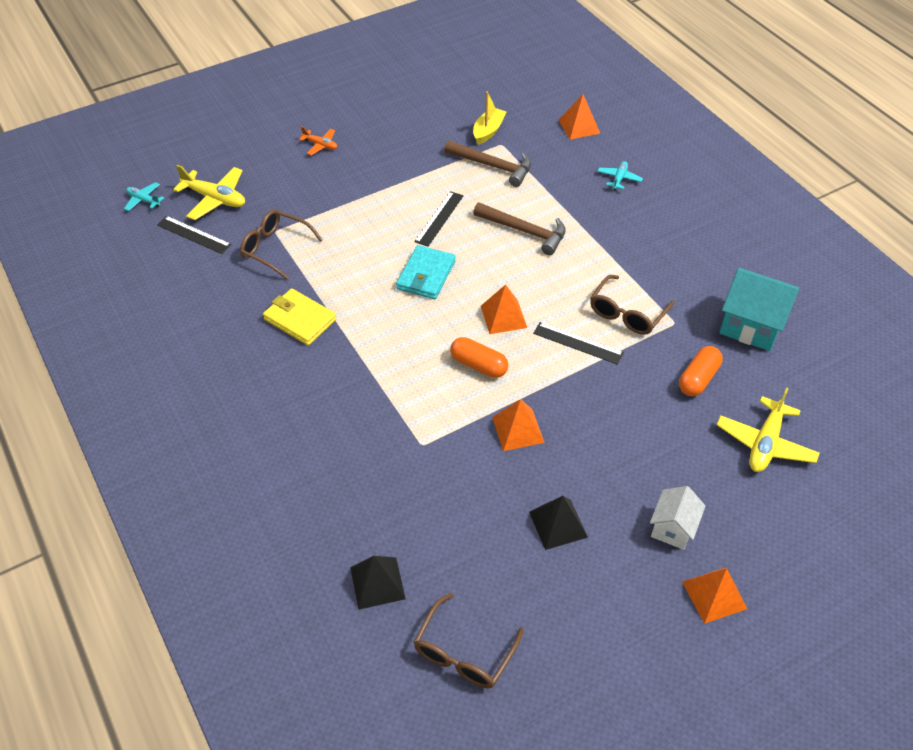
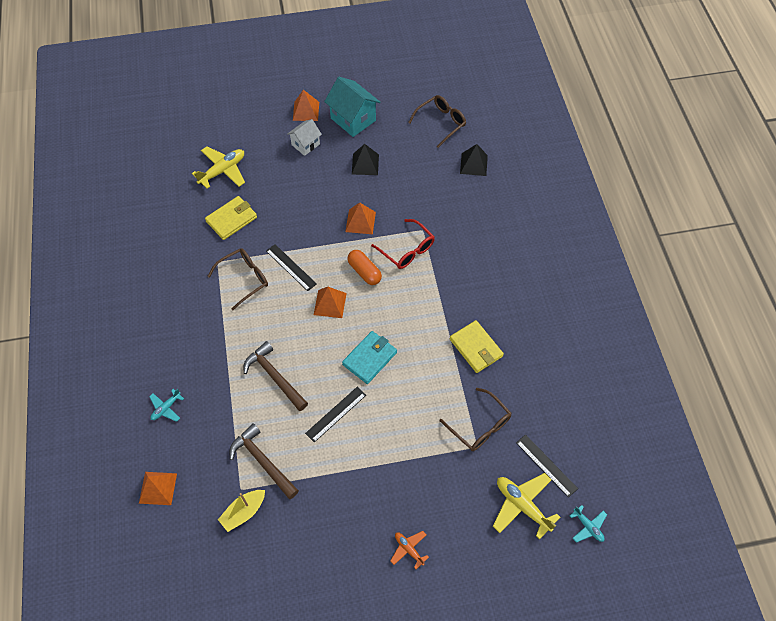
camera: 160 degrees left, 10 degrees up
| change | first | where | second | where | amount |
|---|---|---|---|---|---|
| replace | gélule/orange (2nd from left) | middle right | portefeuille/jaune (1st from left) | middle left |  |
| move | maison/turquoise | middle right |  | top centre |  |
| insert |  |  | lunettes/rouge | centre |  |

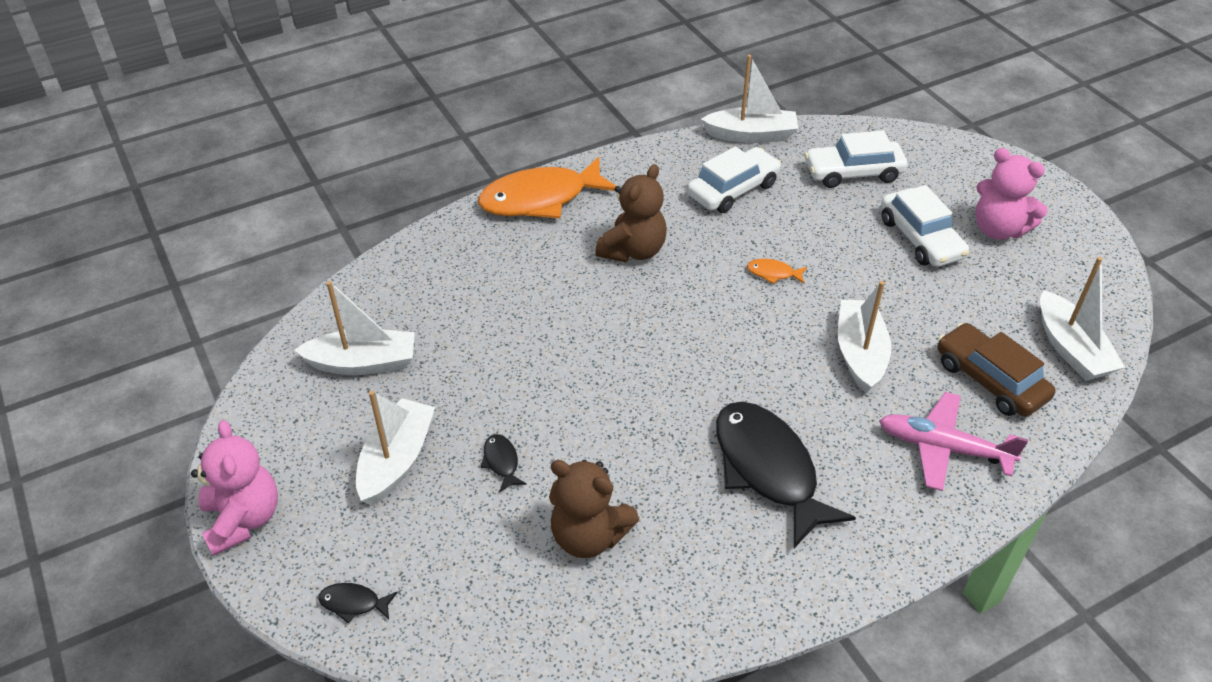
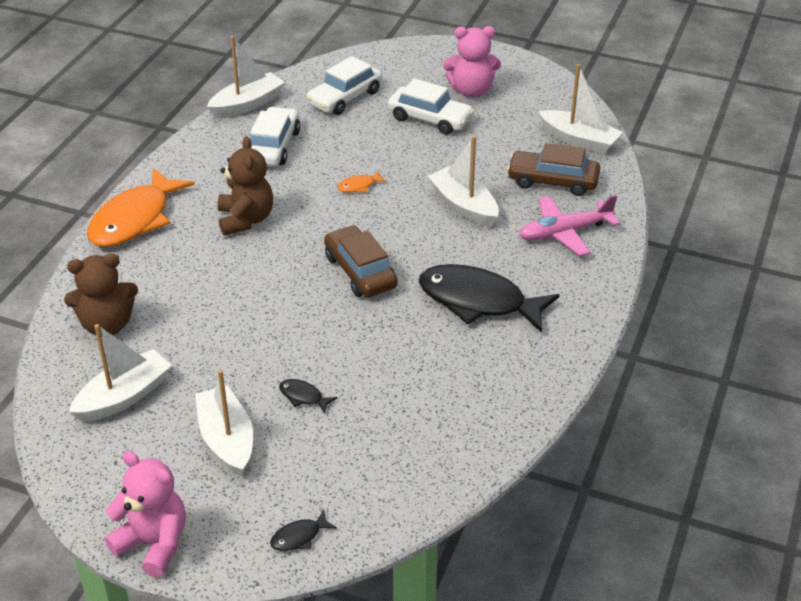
camera: 40 degrees left, 5 degrees down
| change | first | where | second | where | amount |
|---|---|---|---|---|---|
| move | ours en peluche/marron (1st from left) | bottom centre |  | middle left |  |
| insert |  |  | voiture/marron (1st from left) | centre |  |

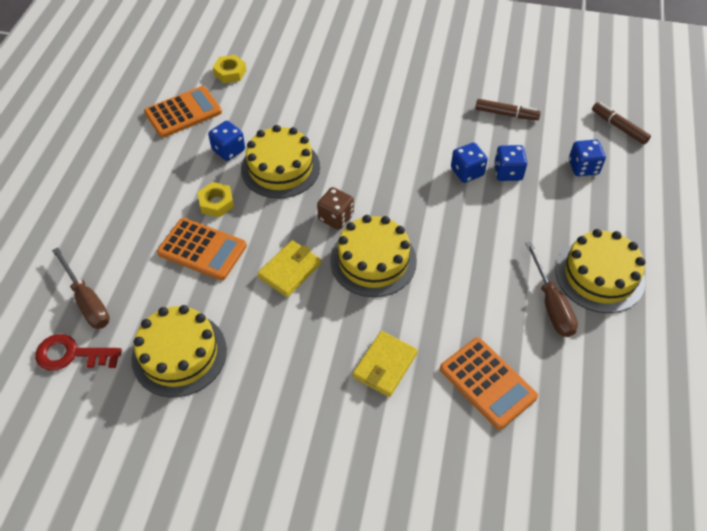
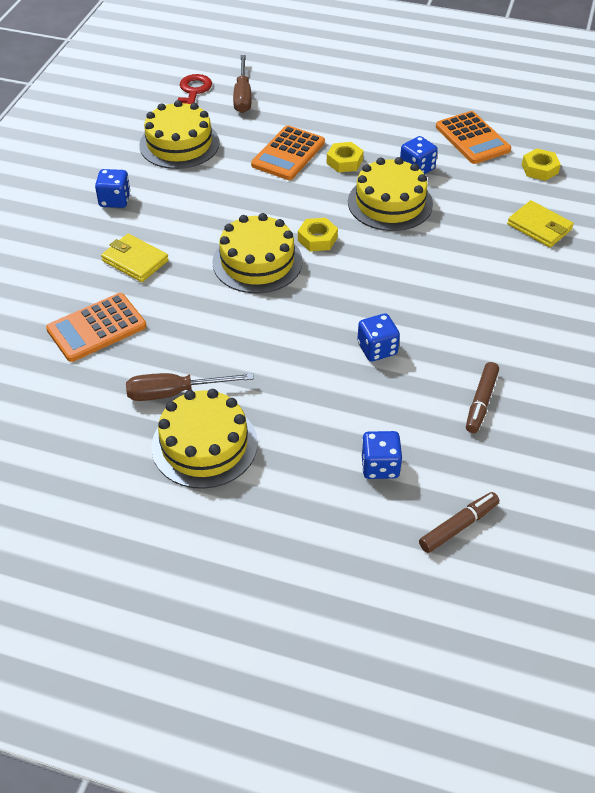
camera: 95 degrees right, 5 degrees down
| change | first | where | second | where | amount |
|---|---|---|---|---|---|
| rotate | tournevis/marron (1st from left in the first image) | middle left | tournevis/marron (2nd from left) | top centre | 60 degrees counterclockwise |
| move | portefeuille/jaune (1st from left in the first image) | centre | portefeuille/jaune (2nd from left) | top right |  |
| replace | dé/marron | centre | écrou/jaune (1st from left) | top centre |  |
| move | dé/bleu (3rd from left in the first image) | top right | dé/bleu (1st from left) | top left |  |

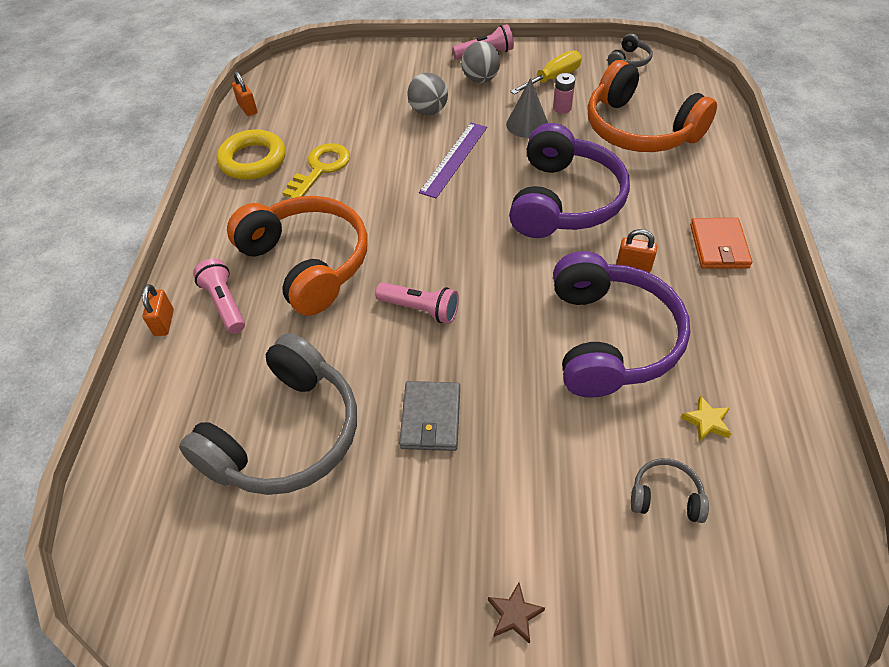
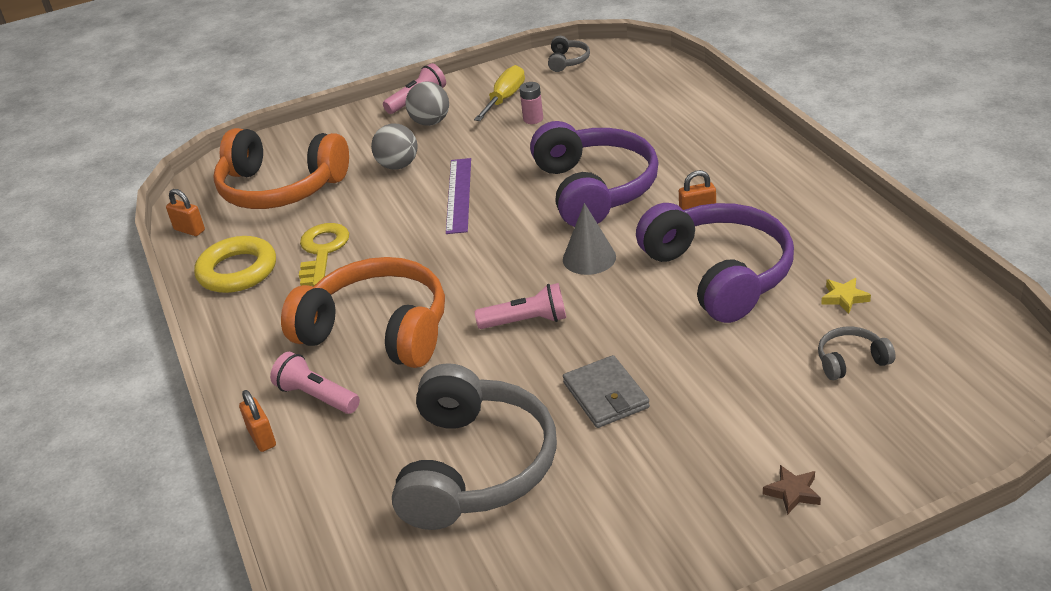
camera: 25 degrees left, 15 degrees down
| change | first | where | second | where | amount |
|---|---|---|---|---|---|
| move | cône/gris | top centre |  | centre |  |
| move | casque audio/orange (2nd from left in the first image) | top right | casque audio/orange (1st from left) | top left |  |
| delete | portefeuille/orange | middle right |  |  |  |

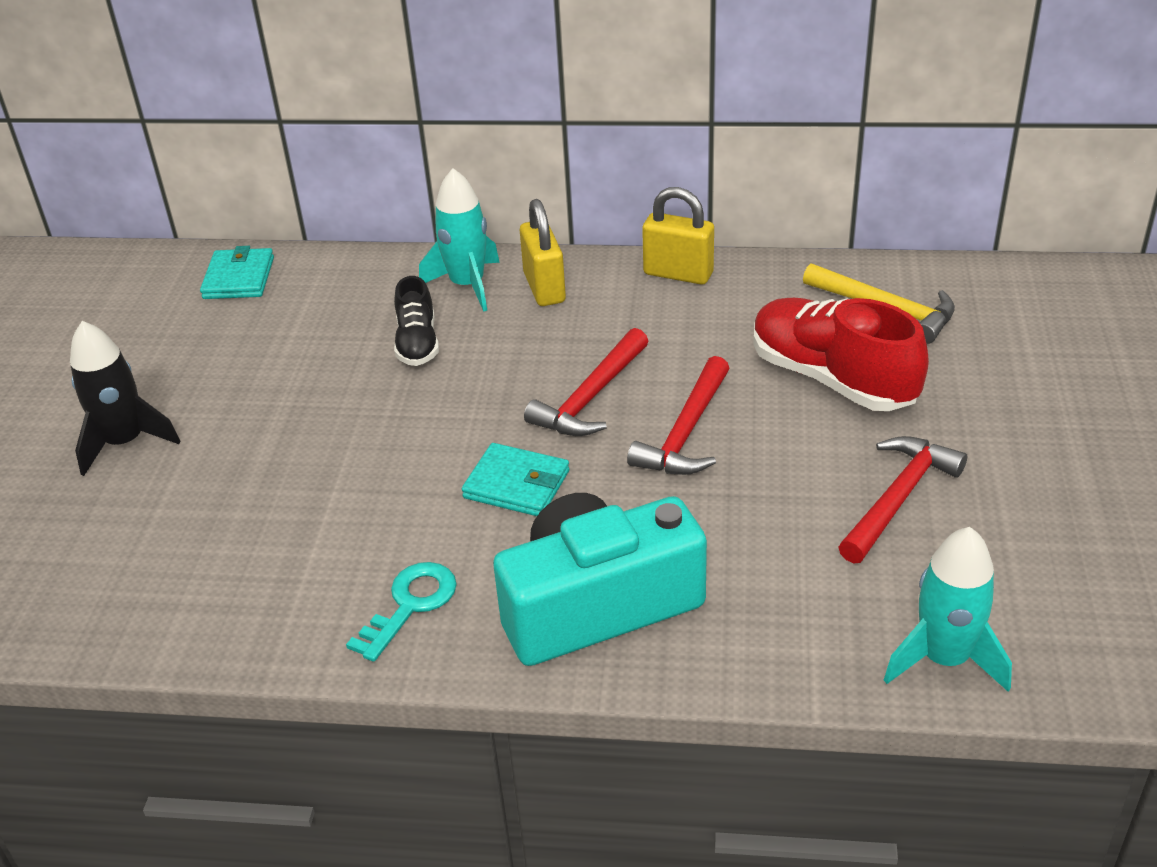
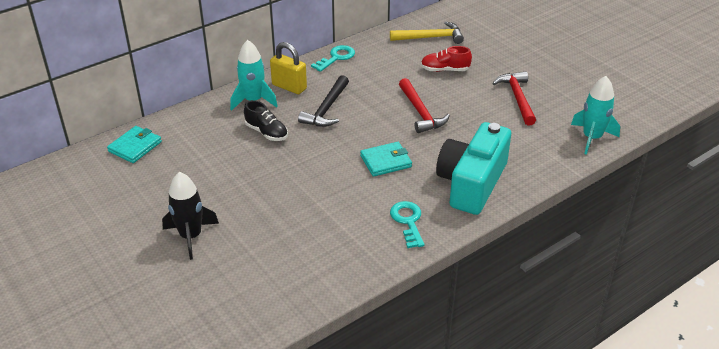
camera: 45 degrees left, 0 degrees up
| change | first | where | second | where | amount |
|---|---|---|---|---|---|
| rotate | portefeuille/turquoise (1st from left) | top left |  | middle left | 75 degrees clockwise |
| delete | marteau/rouge (1st from left) | centre |  |  |  |
| replace | cadenas/jaune (2nd from left) | top centre | clé/turquoise (1st from left) | top centre |  |
| resize | chaussure/rouge | middle right |  | top centre | x0.56 |
| insert |  |  | marteau/noir | top centre |  |

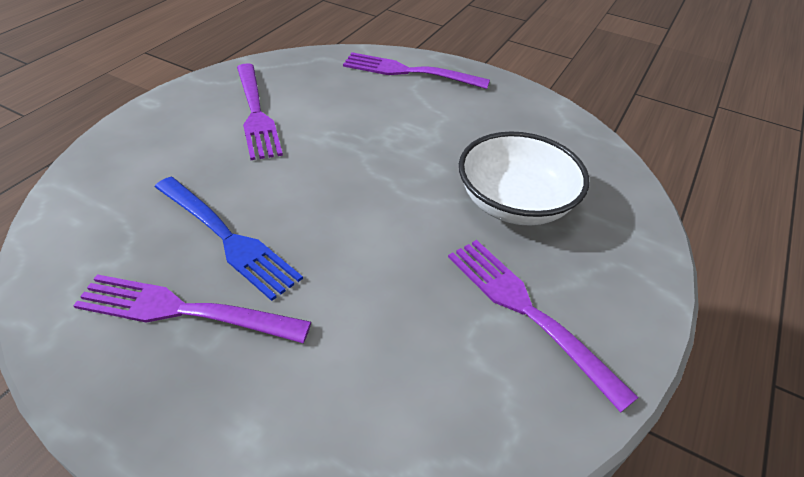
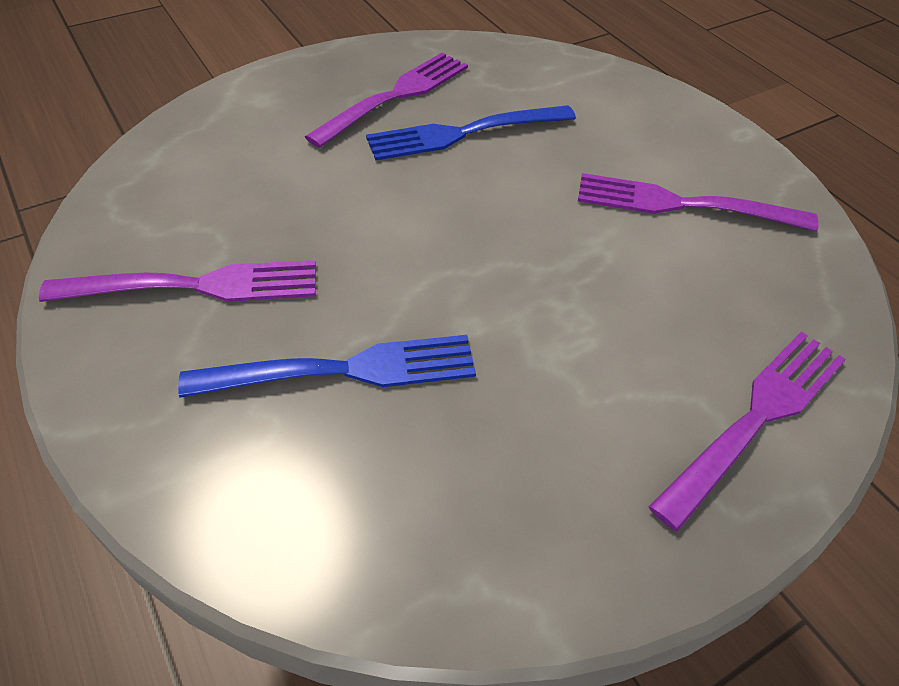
camera: 120 degrees right, 5 degrees up
| change | first | where | second | where | amount |
|---|---|---|---|---|---|
| replace | bol/blanc | centre | fourchette/bleu (1st from left) | centre |  |

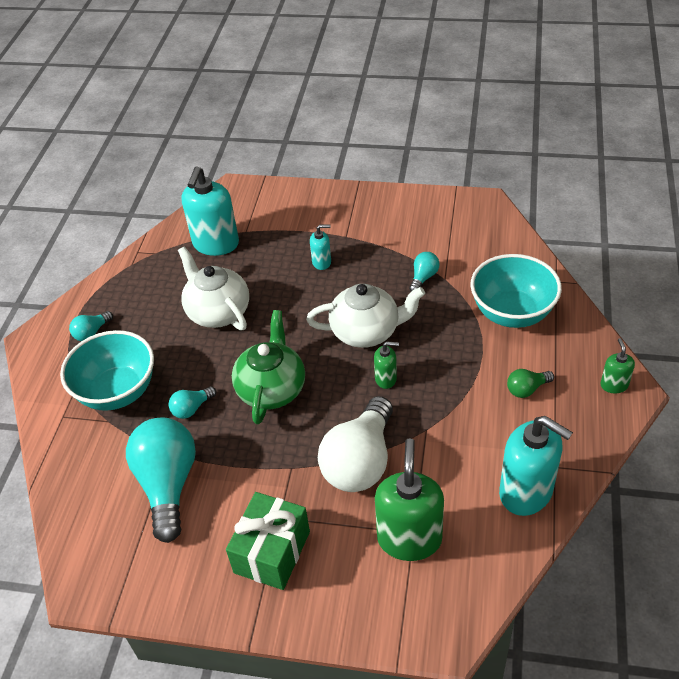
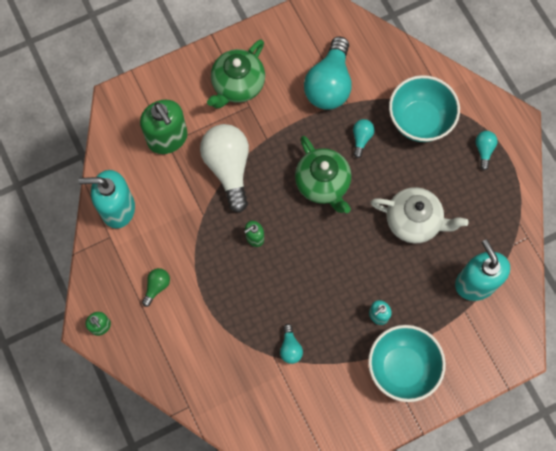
camera: 140 degrees right, 25 degrees up
| change | first | where | second | where | amount |
|---|---|---|---|---|---|
| rotate | ampoule/turquoise (2nd from left) | bottom left |  | top centre | 60 degrees clockwise |
| replace | cadeau/vert | bottom centre | théière/vert (1st from left) | top centre |  |
| delete | théière/blanc (2nd from left) | centre |  |  |  |
| move | bol/turquoise (2nd from left in the first image) | middle right | bol/turquoise (1st from left) | bottom right |  |

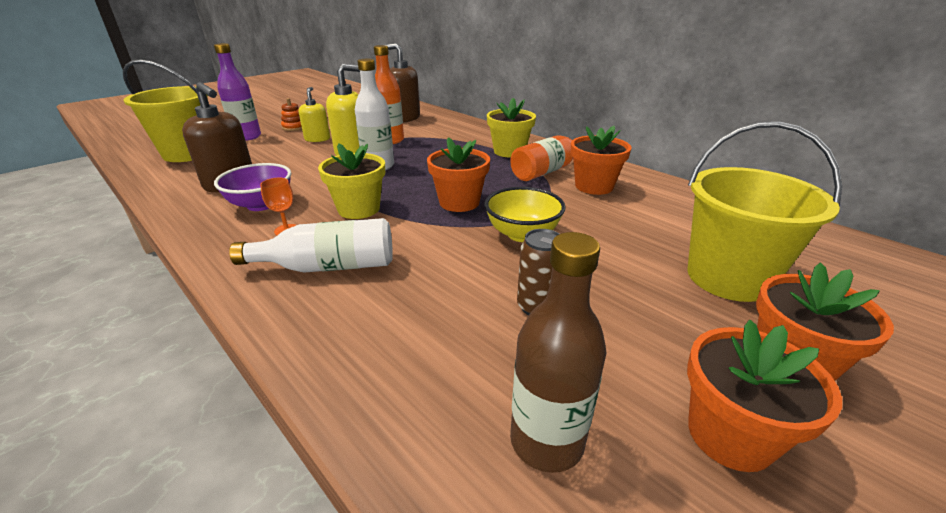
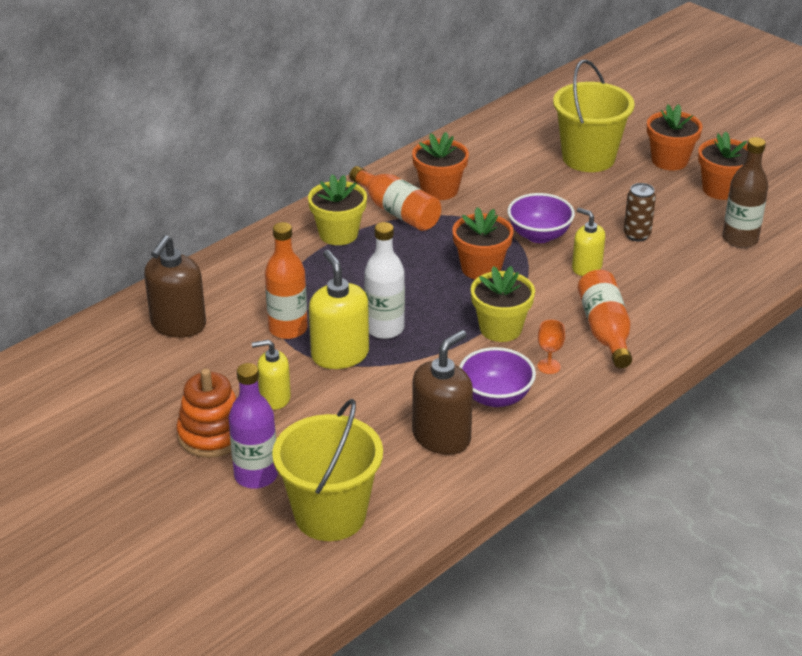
camera: 90 degrees left, 5 degrees up
| change | first | where | second | where | amount |
|---|---|---|---|---|---|
| recolor | bouteille/blanc (1st from left) | middle left | bouteille/orange (3rd from left) | middle right |  |
| resize | jouet à empiler/orange | top left |  | middle left | x1.77 |
| recolor | bol/jaune | centre | bol/violet (2nd from left) | top right |  |
| insert |  |  | distributeur de savon/jaune (3rd from left) | middle right |  |

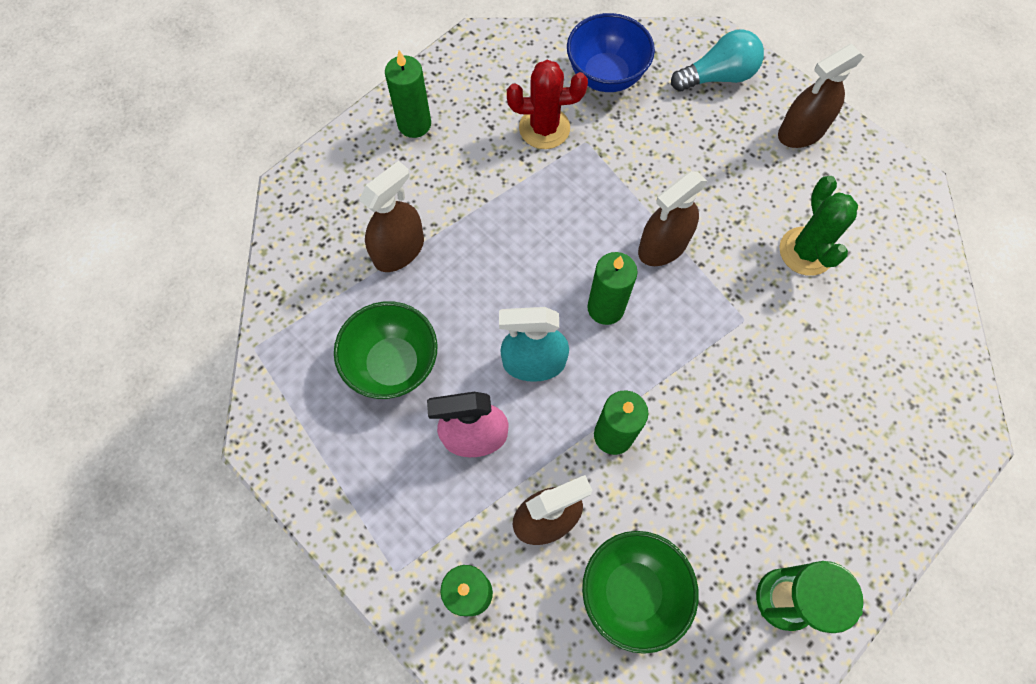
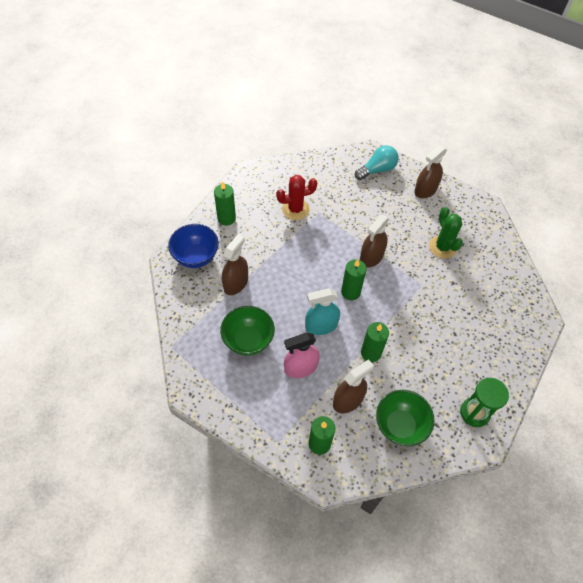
camera: 15 degrees left, 10 degrees down
| change | first | where | second | where | amount |
|---|---|---|---|---|---|
| move | bol/bleu | top centre |  | middle left |  |

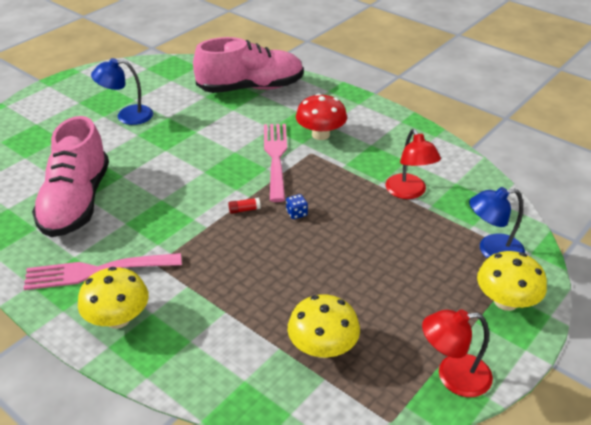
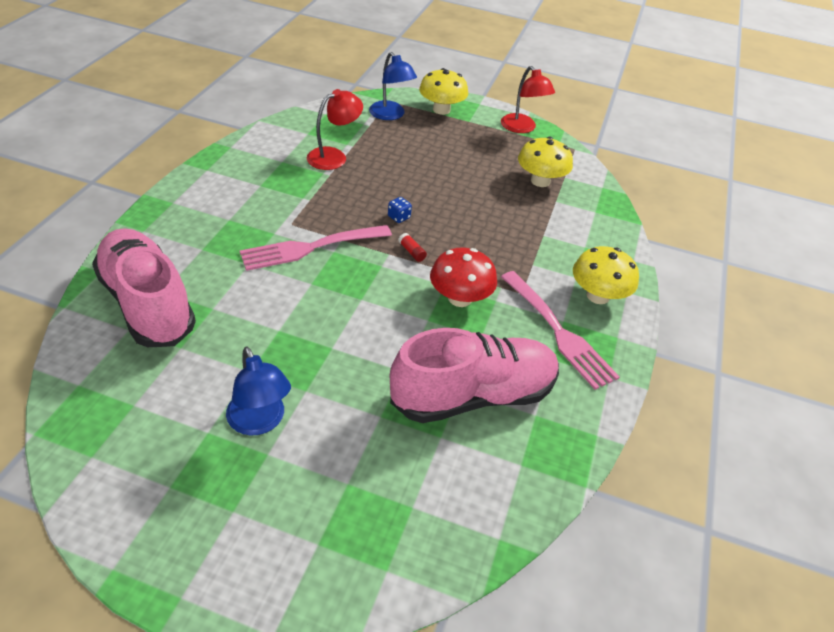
camera: 115 degrees left, 5 degrees up
| change | first | where | second | where | amount |
|---|---|---|---|---|---|
| move | champignon/rouge | top centre |  | centre |  |

